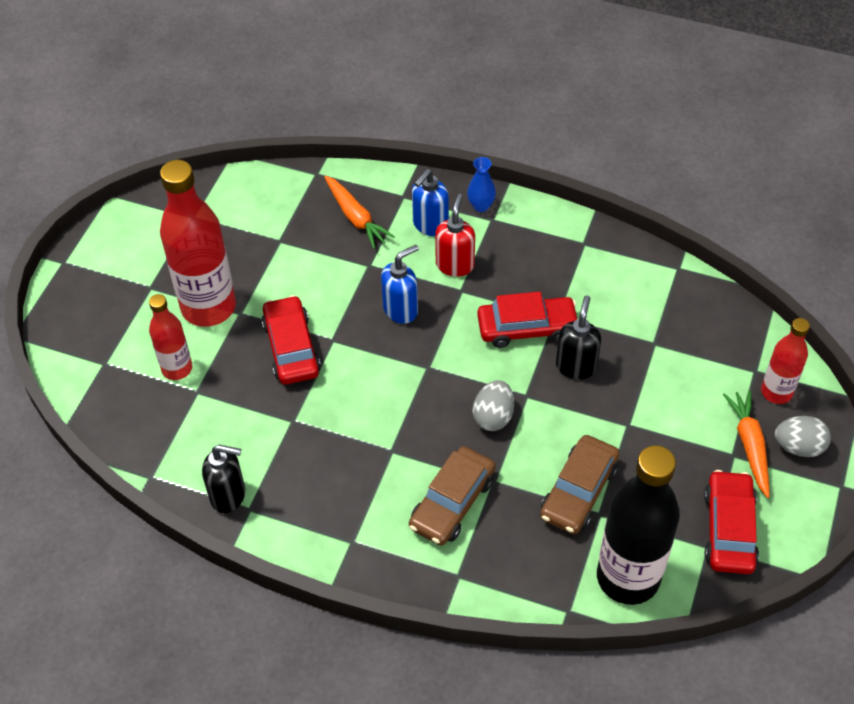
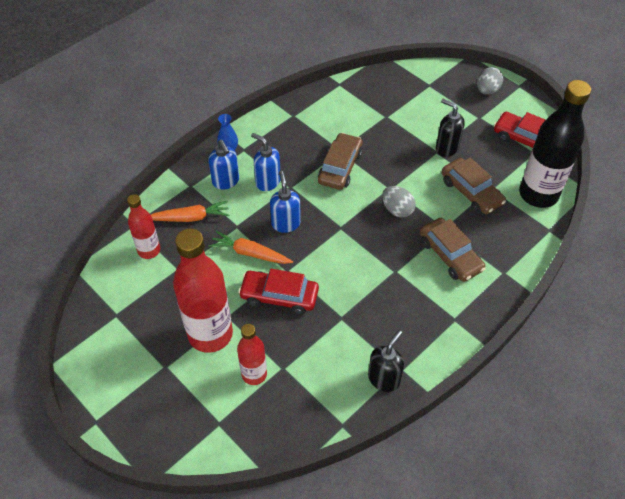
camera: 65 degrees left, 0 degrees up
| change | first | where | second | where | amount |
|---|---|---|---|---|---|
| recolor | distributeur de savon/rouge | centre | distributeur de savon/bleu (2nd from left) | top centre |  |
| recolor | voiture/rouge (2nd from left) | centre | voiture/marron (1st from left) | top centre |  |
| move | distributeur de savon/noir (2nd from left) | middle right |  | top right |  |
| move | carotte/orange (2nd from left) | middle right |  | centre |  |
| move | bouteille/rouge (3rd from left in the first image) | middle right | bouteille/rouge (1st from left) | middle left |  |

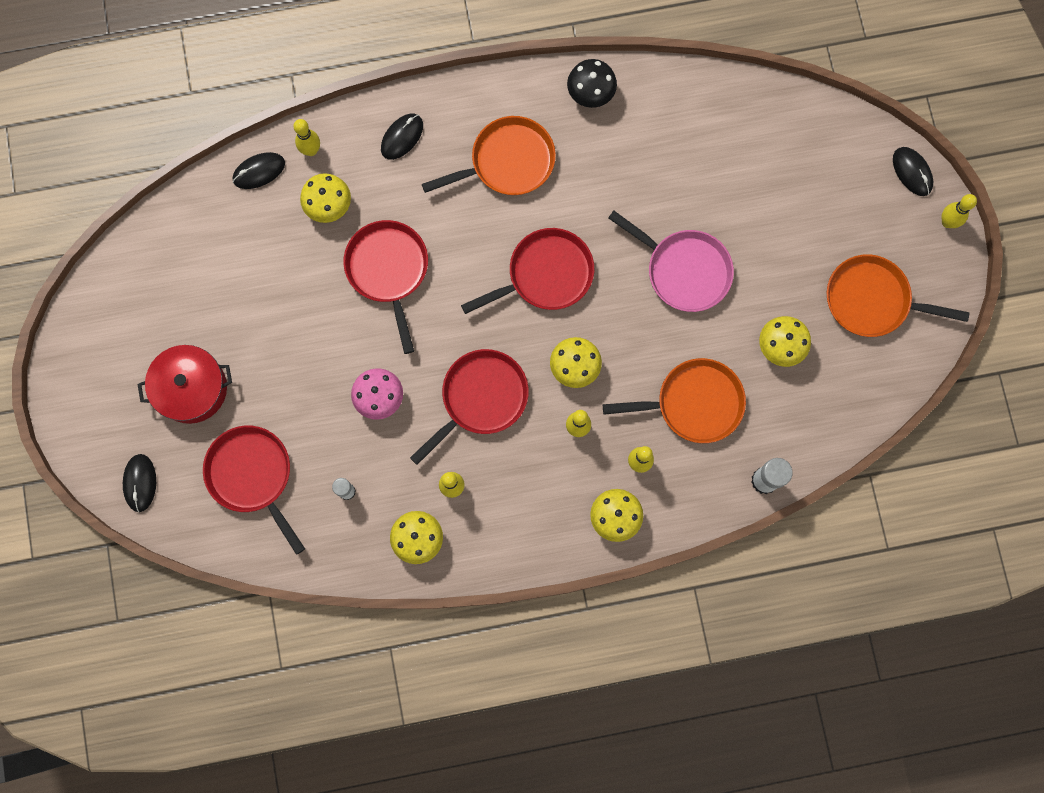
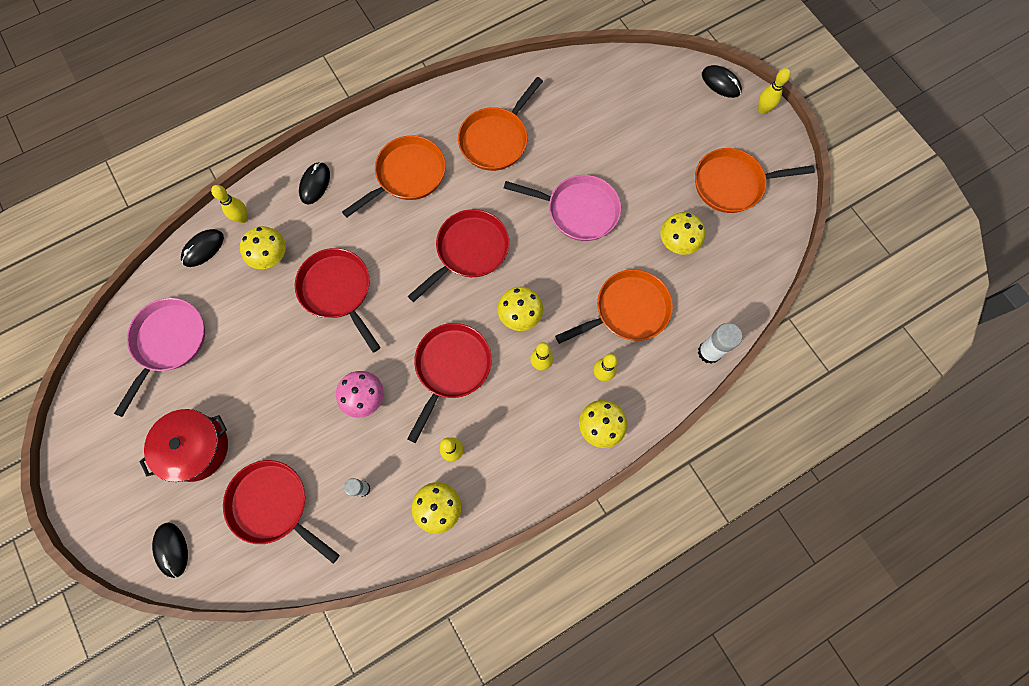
camera: 20 degrees left, 5 degrees down
| change | first | where | second | where | amount |
|---|---|---|---|---|---|
| delete | champignon/noir | top centre |  |  |  |
| insert |  |  | poêle/rose (1st from left) | middle left |  |
| insert |  |  | poêle/orange (2nd from left) | top centre |  |

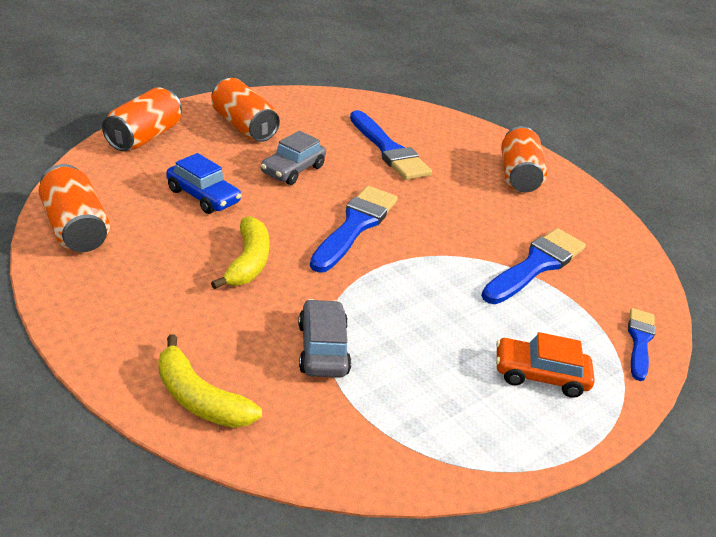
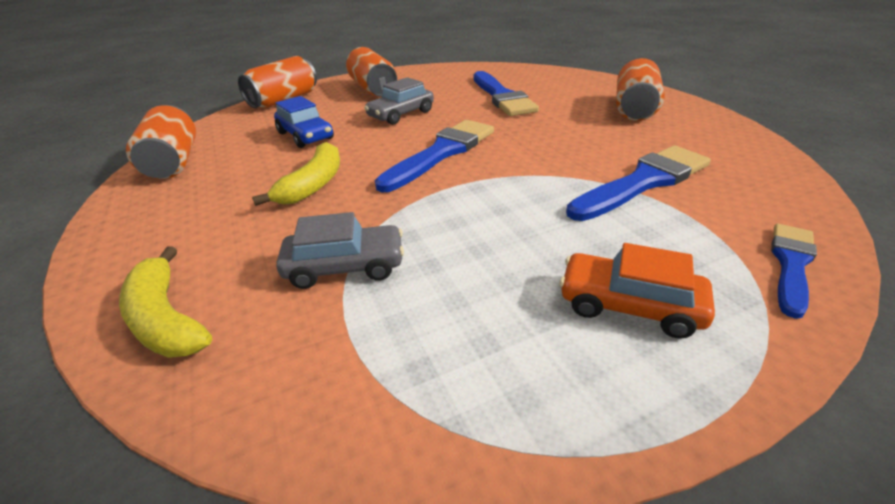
camera: 20 degrees right, 0 degrees up
| change | first | where | second | where | amount |
|---|---|---|---|---|---|
| rotate | voiture/gris (2nd from left in the first image) | centre | voiture/gris (1st from left) | centre | 75 degrees clockwise |

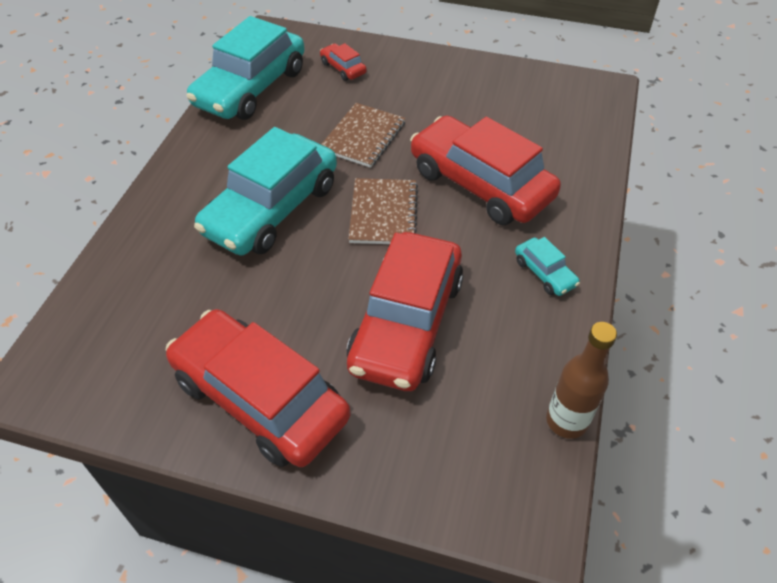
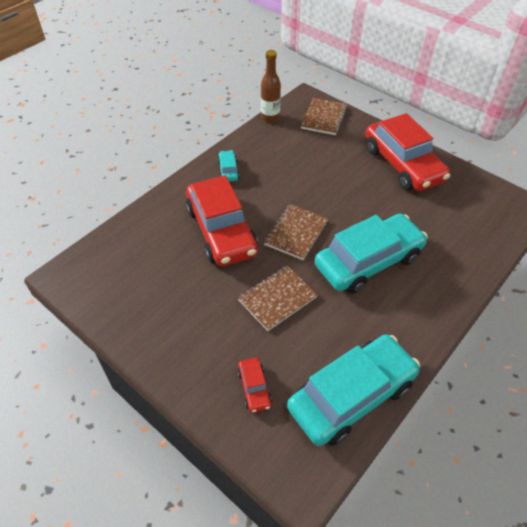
camera: 155 degrees left, 0 degrees up
| change | first | where | second | where | amount |
|---|---|---|---|---|---|
| delete | voiture/rouge (3rd from left) | centre |  |  |  |
| insert |  |  | carnet/marron (3rd from left) | top centre |  |

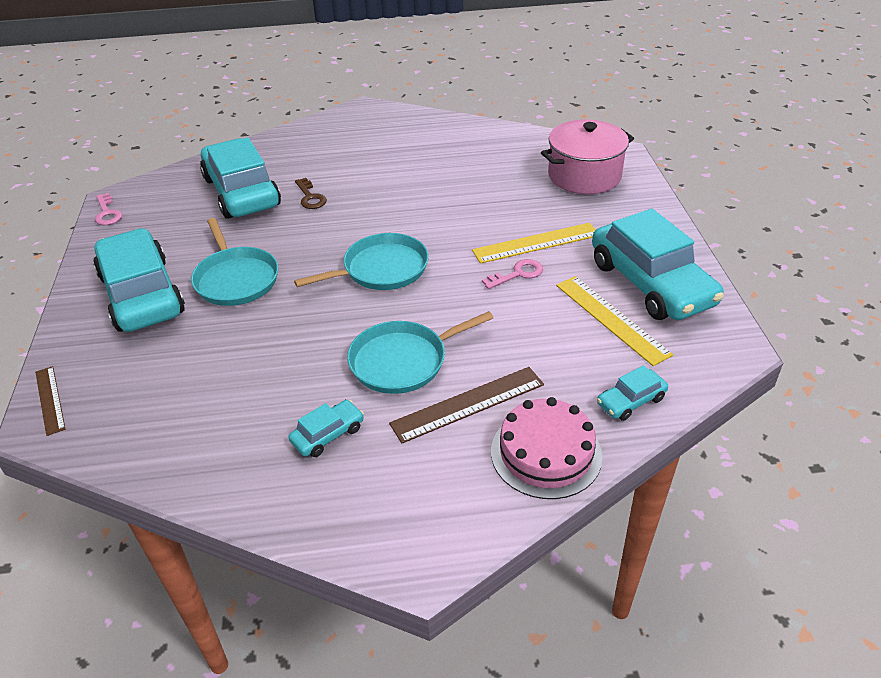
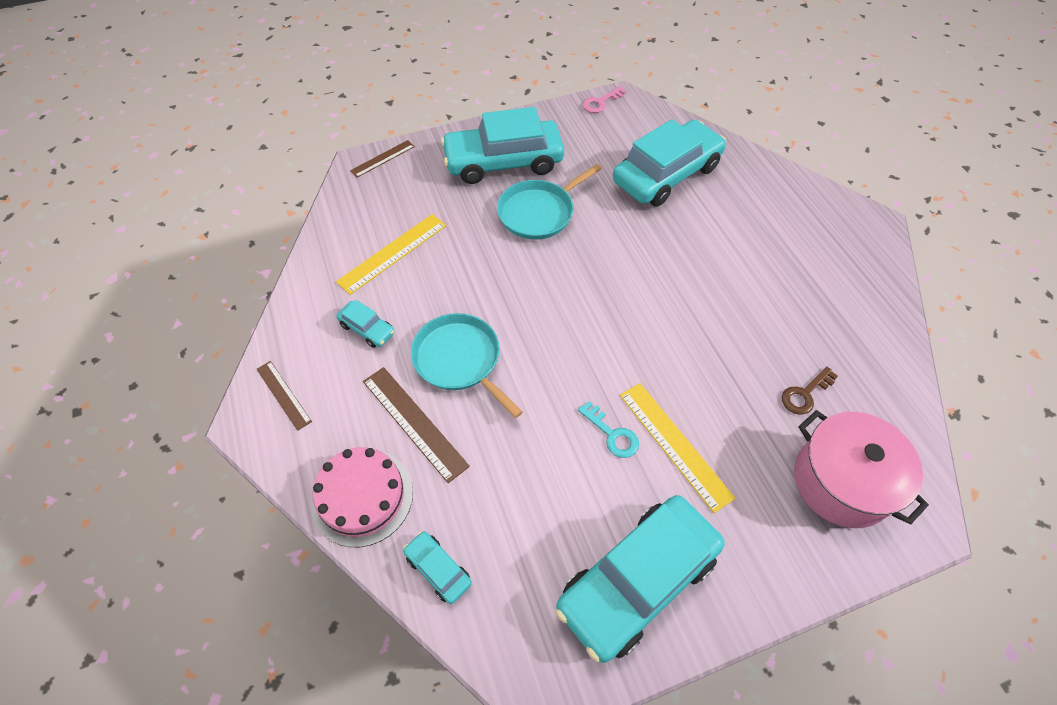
camera: 75 degrees right, 15 degrees up
| change | first | where | second | where | amount |
|---|---|---|---|---|---|
| rotate | voiture/turquoise (1st from left in the first image) | middle left | voiture/turquoise (3rd from left) | top centre | 150 degrees counterclockwise |
| delete | poêle/turquoise (2nd from left) | centre |  |  |  |
| move | clé/marron | top centre |  | middle right |  |
| recolor | clé/rose (2nd from left) | centre | clé/turquoise | centre |  |
| move | règle/jaune (2nd from left in the first image) | middle right | règle/jaune (1st from left) | centre |  |
| insert |  |  | règle/marron (1st from left) | middle left |  |

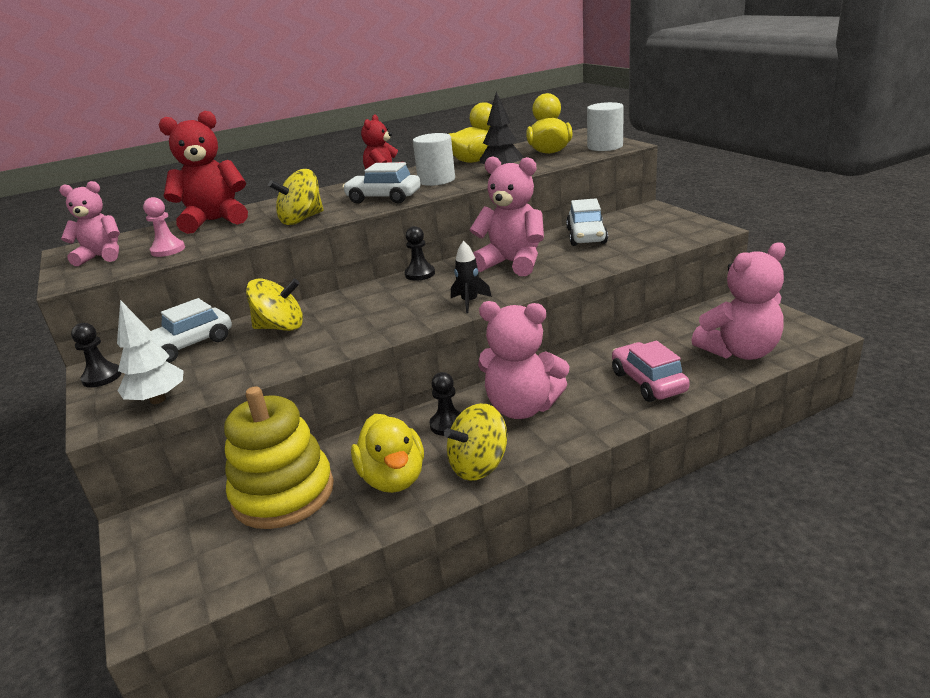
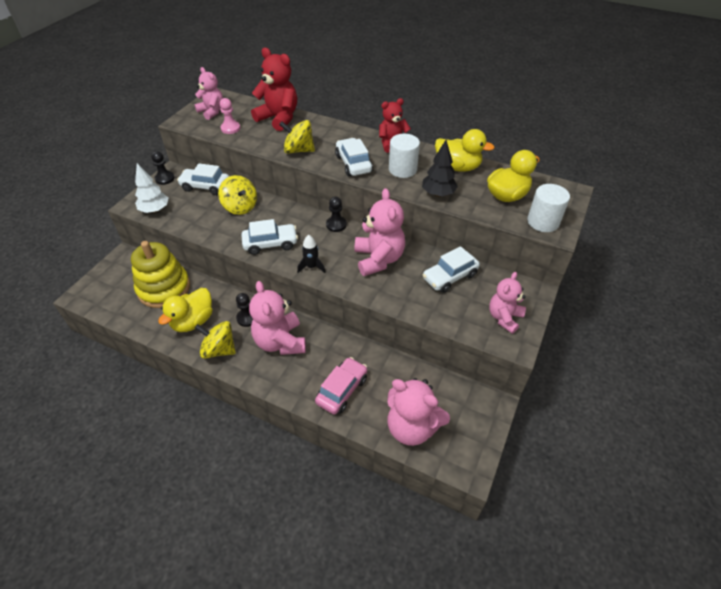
camera: 50 degrees right, 20 degrees up
| change | first | where | second | where | amount |
|---|---|---|---|---|---|
| insert |  |  | voiture/blanc (2nd from left) | centre |  |
| insert |  |  | ours en peluche/rose (5th from left) | middle right |  |

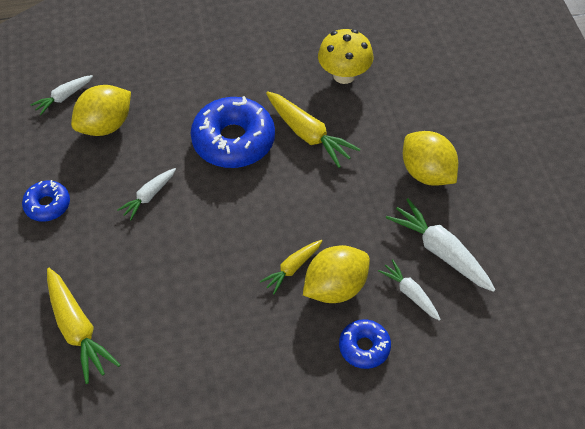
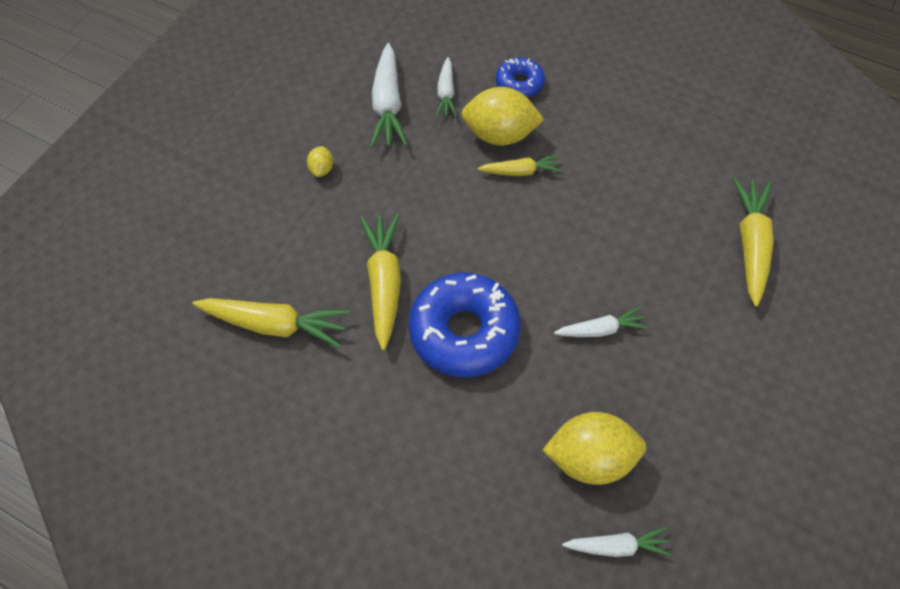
camera: 140 degrees left, 5 degrees up
| change | first | where | second | where | amount |
|---|---|---|---|---|---|
| delete | beignet/bleu (1st from left) | middle left |  |  |  |
| replace | champignon/jaune | top centre | carotte/jaune (1st from left) | middle left |  |
| resize | citron/jaune (3rd from left in the first image) | middle right | citron/jaune (1st from left) | top centre | x0.46 |

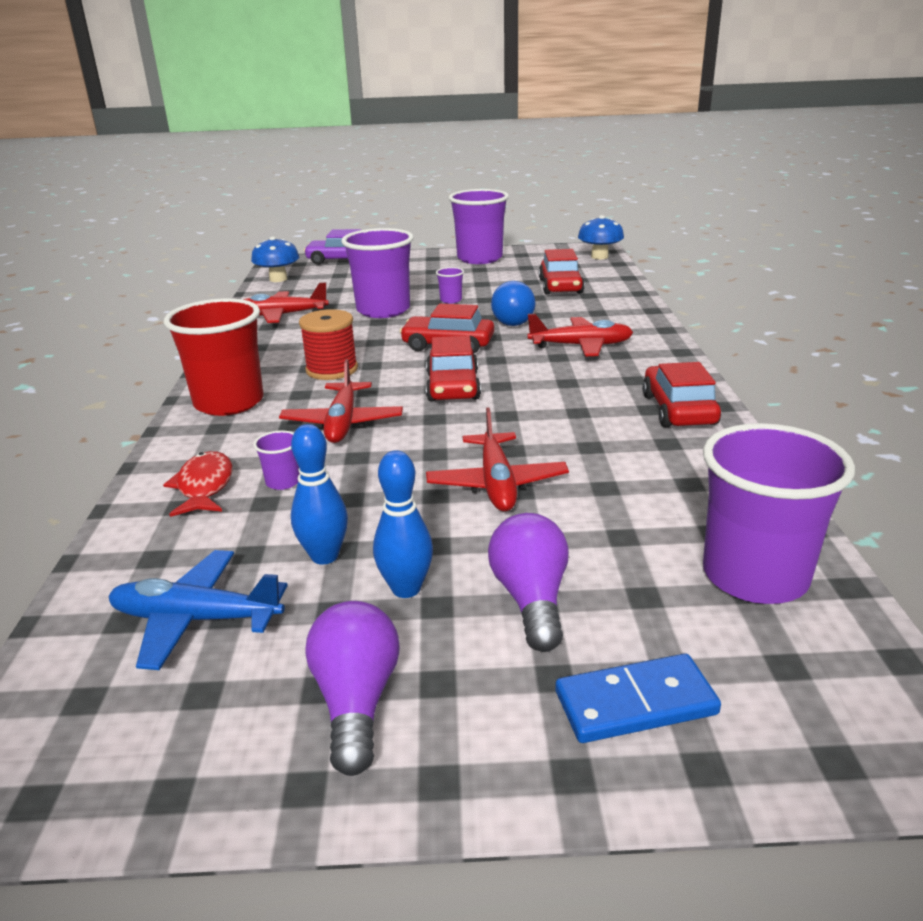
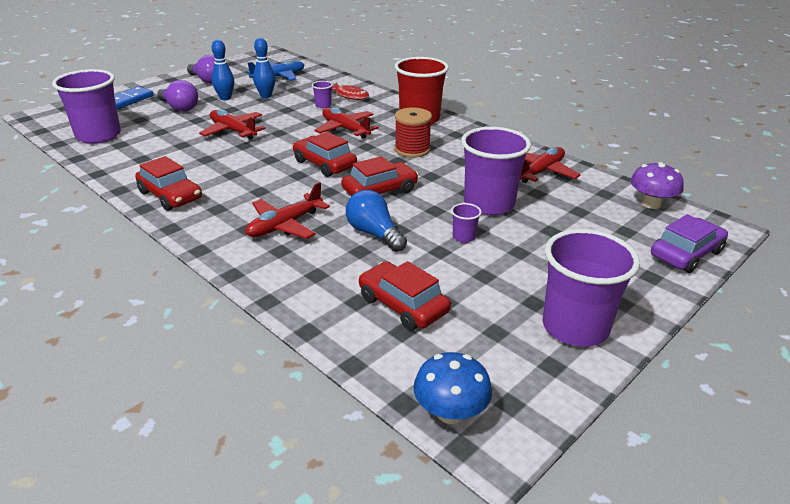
camera: 135 degrees right, 5 degrees up
| change | first | where | second | where | amount |
|---|---|---|---|---|---|
| recolor | champignon/bleu (1st from left) | top left | champignon/violet | middle right |  |

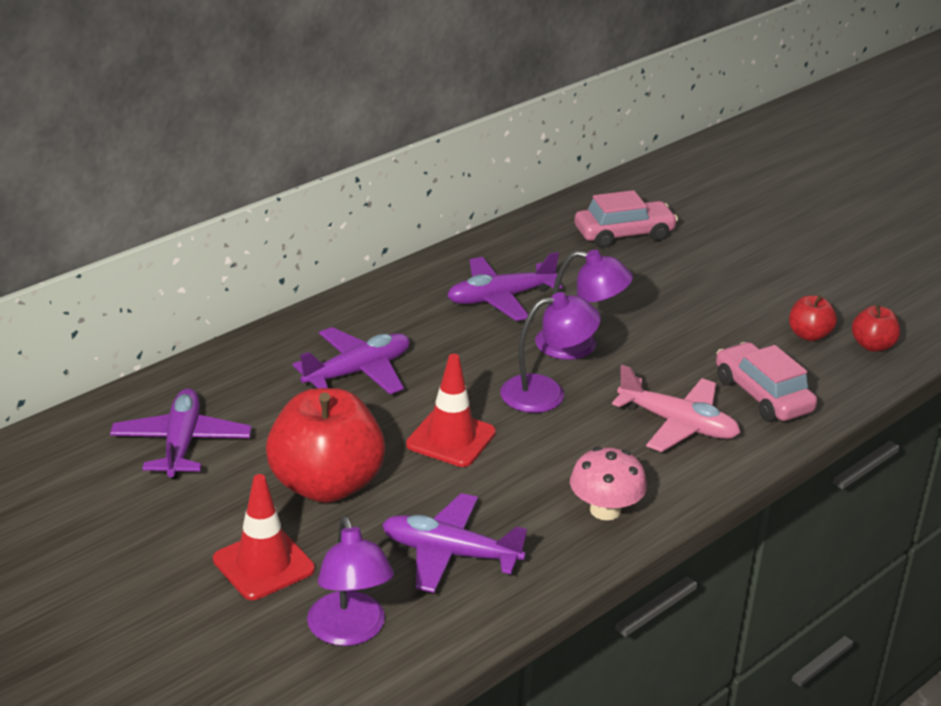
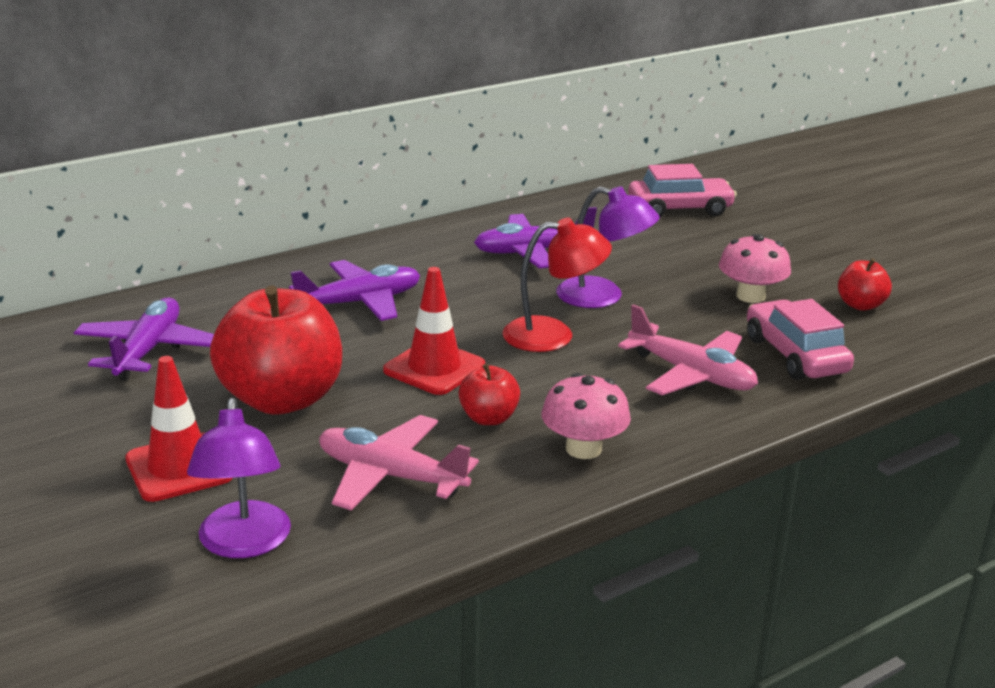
camera: 10 degrees right, 5 degrees down
| change | first | where | second | where | amount |
|---|---|---|---|---|---|
| recolor | avion/violet (3rd from left) | bottom centre | avion/rose (1st from left) | bottom centre |  |
| recolor | lampe/violet (2nd from left) | centre | lampe/rouge | centre |  |
| move | pomme/rouge (3rd from left in the first image) | middle right | pomme/rouge (2nd from left) | centre |  |
| insert |  |  | champignon/rose (2nd from left) | middle right |  |

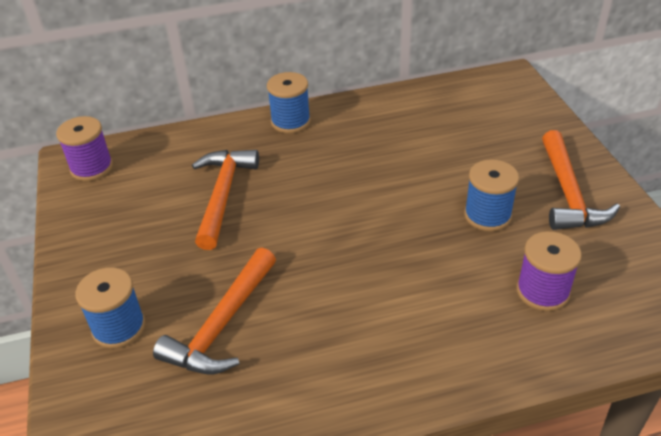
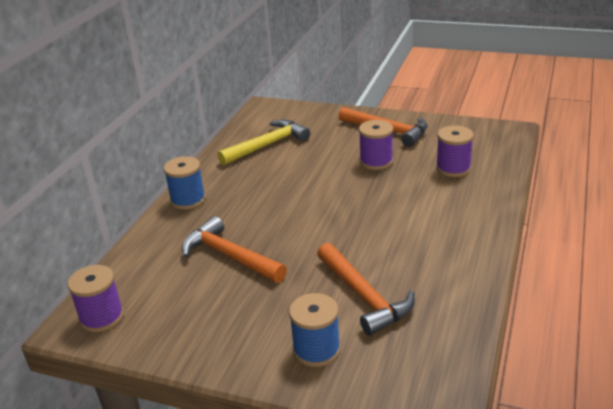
camera: 55 degrees left, 10 degrees down
| change | first | where | second | where | amount |
|---|---|---|---|---|---|
| recolor | bobine/bleu (3rd from left) | middle right | bobine/violet (2nd from left) | centre |  |
| insert |  |  | marteau/jaune | centre |  |

